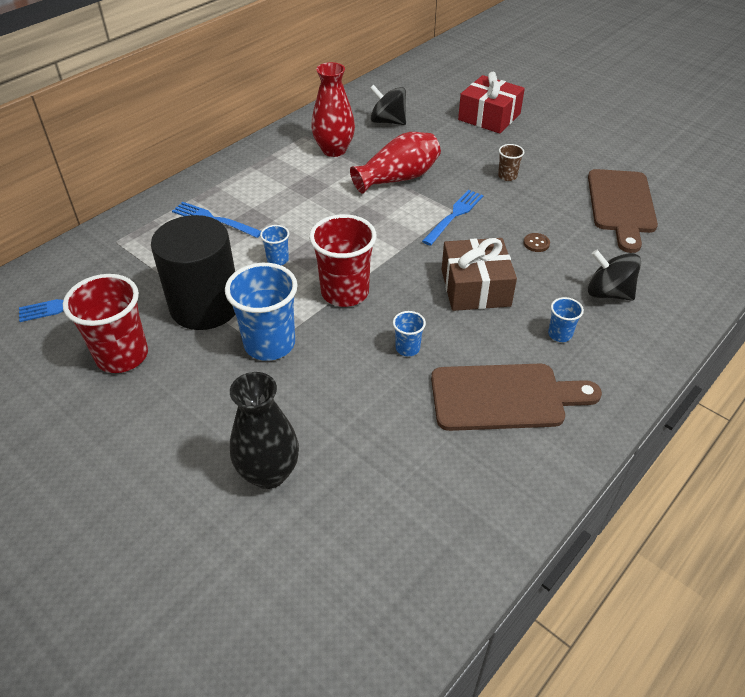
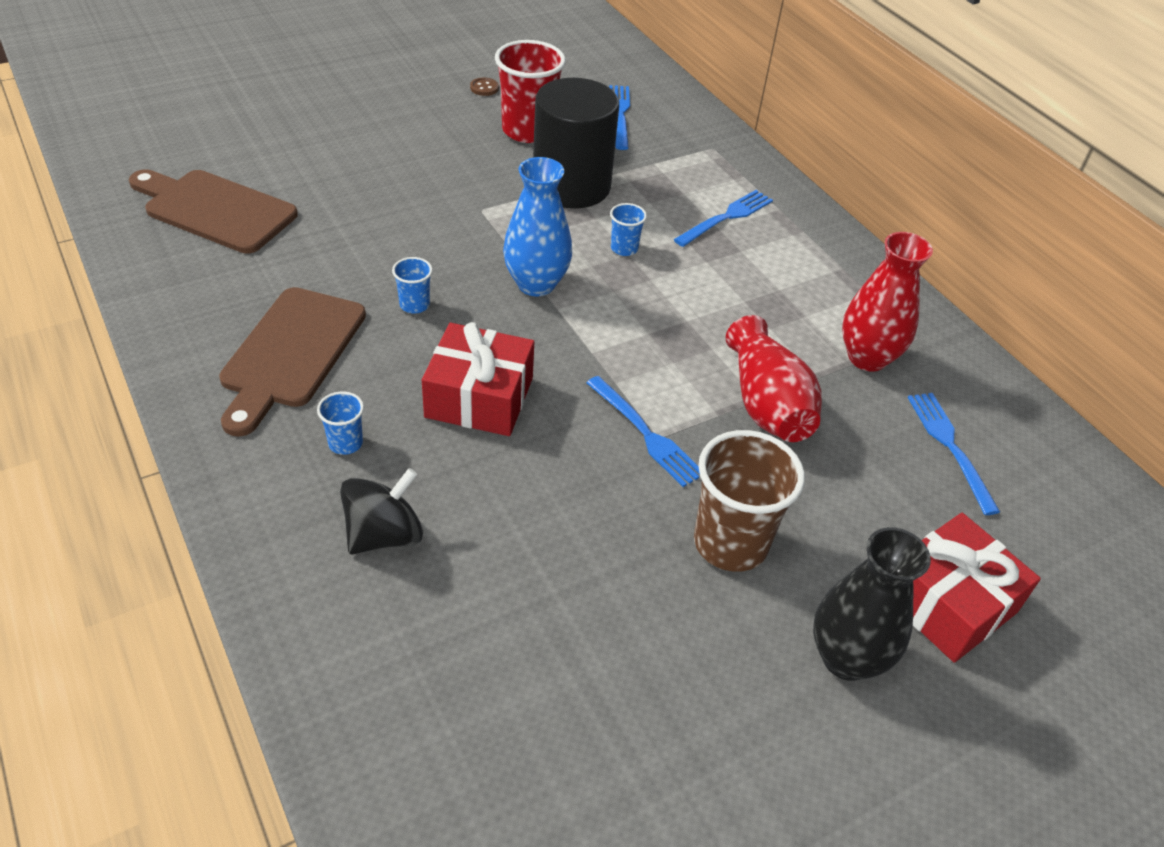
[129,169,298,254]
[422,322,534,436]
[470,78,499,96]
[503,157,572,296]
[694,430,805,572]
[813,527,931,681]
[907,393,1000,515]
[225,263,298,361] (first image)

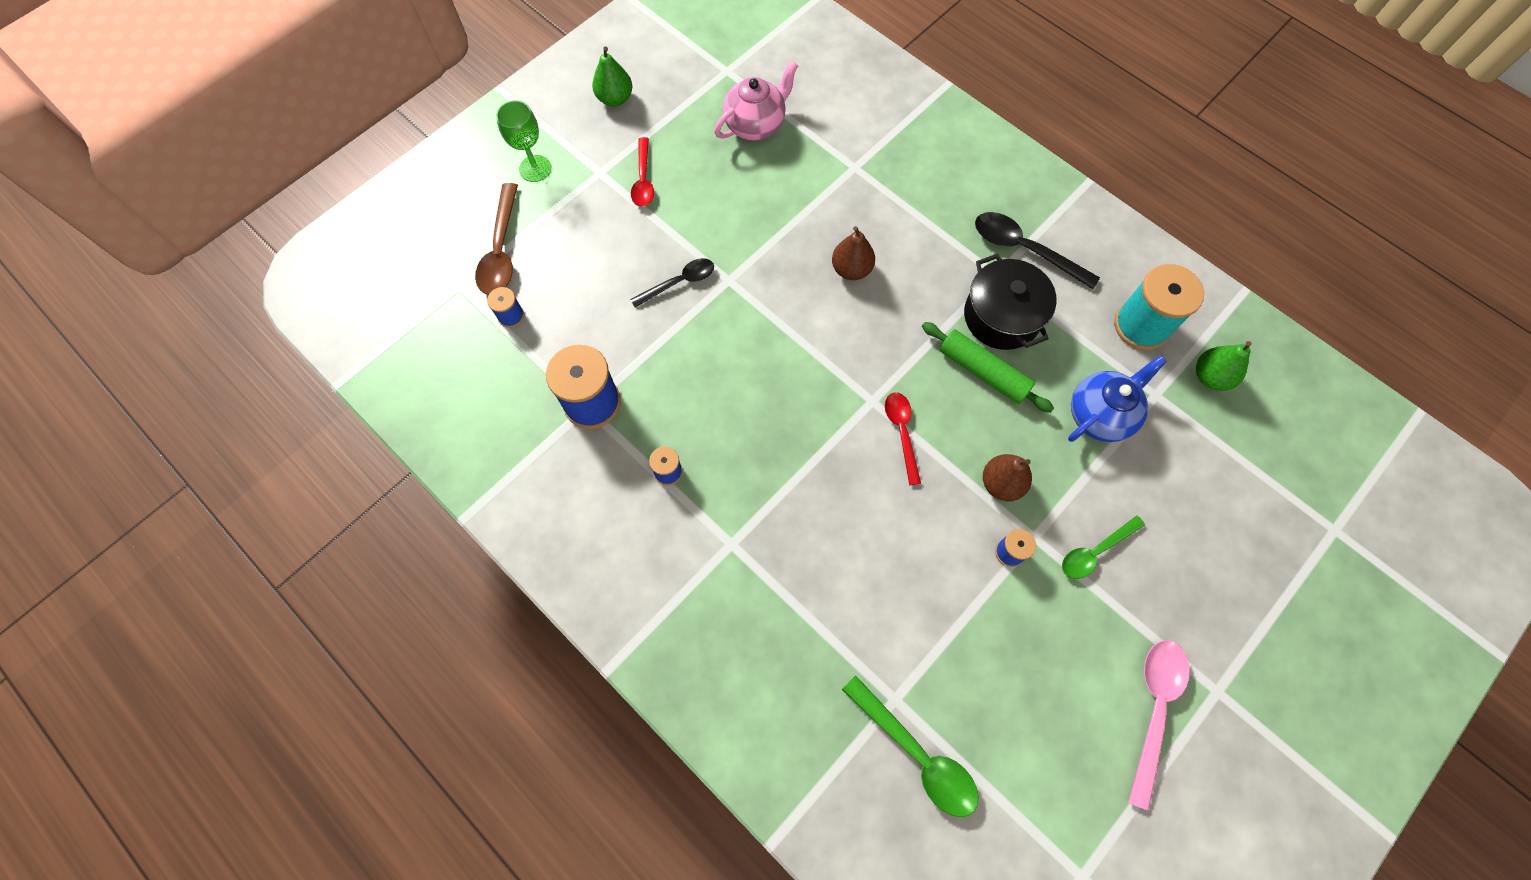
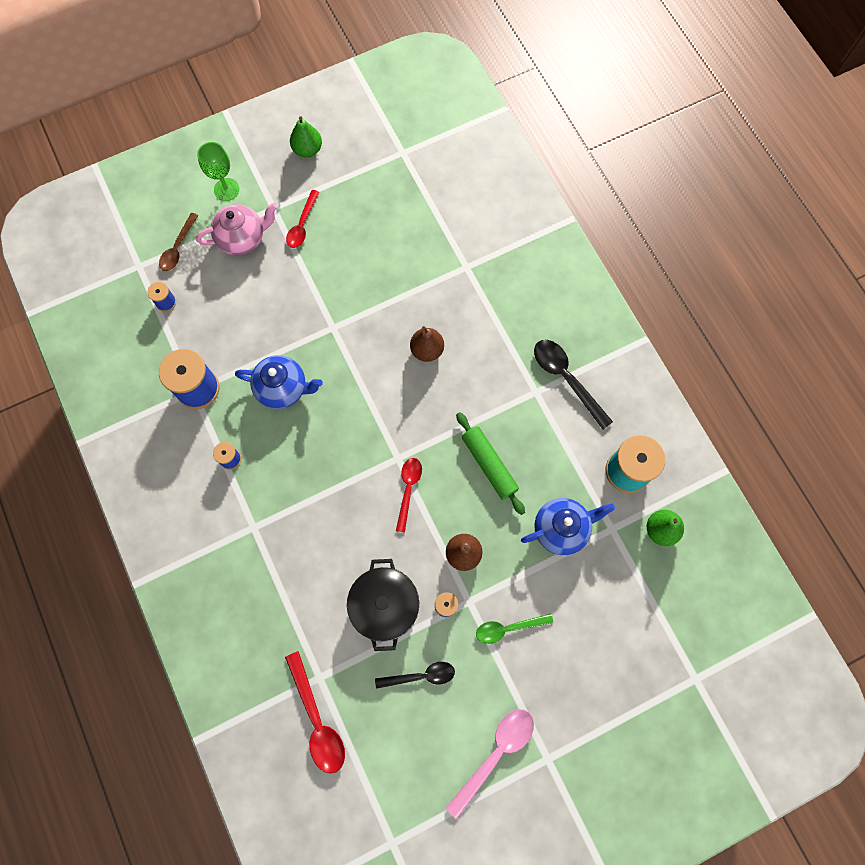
[159,213,198,271]
[196,203,277,255]
[235,355,323,409]
[285,651,345,774]
[347,559,419,651]
[375,662,455,689]

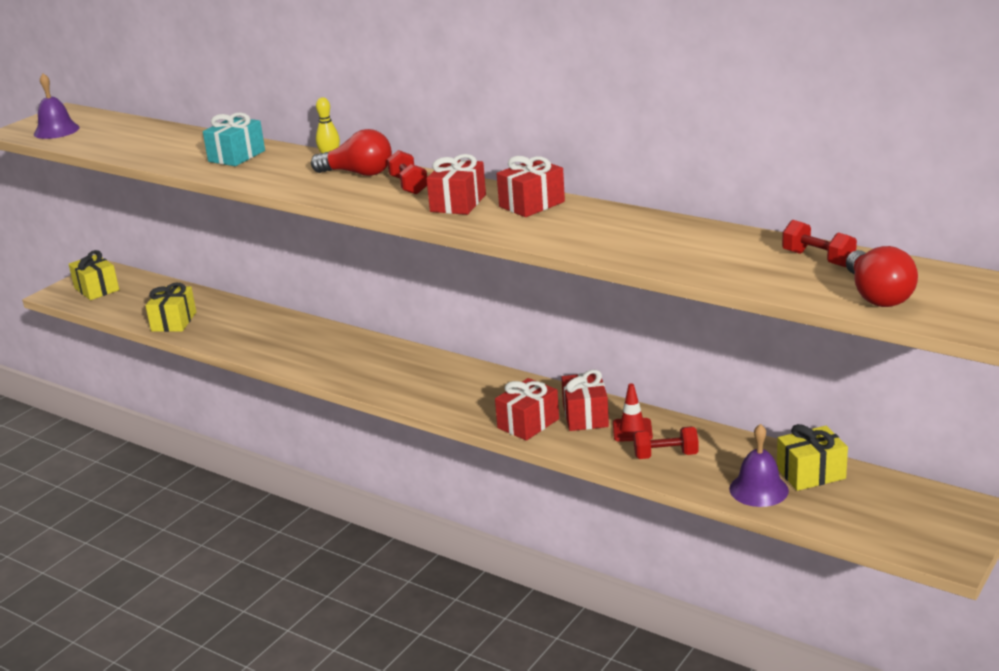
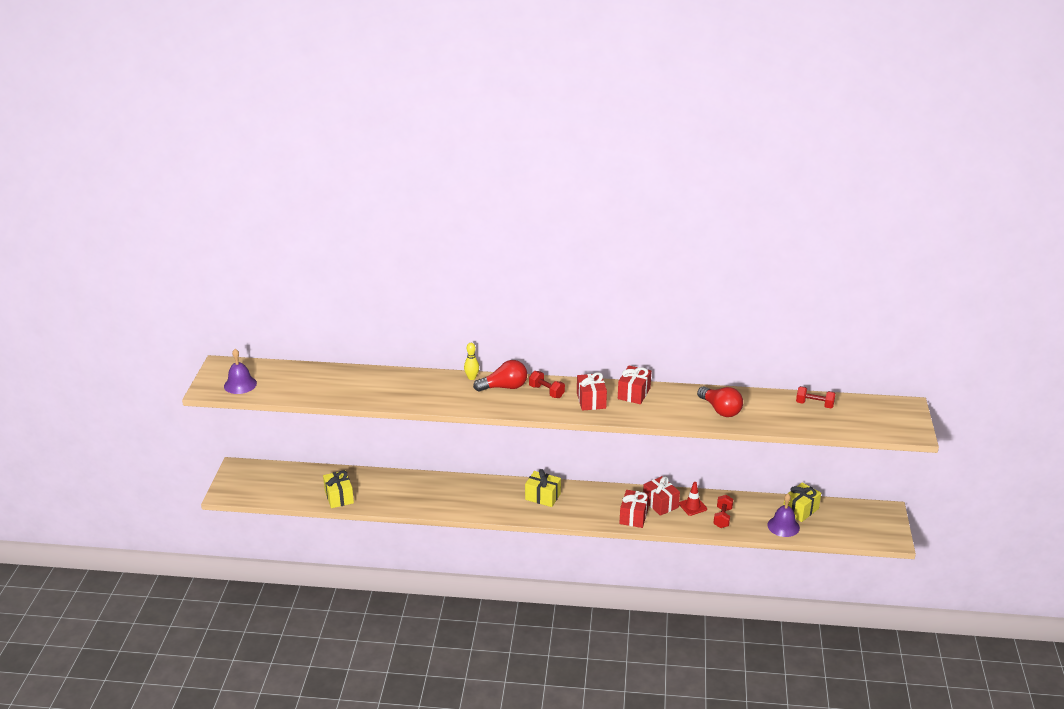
[525,469,561,507]
[697,386,743,417]
[713,495,733,528]
[203,113,265,166] (first image)

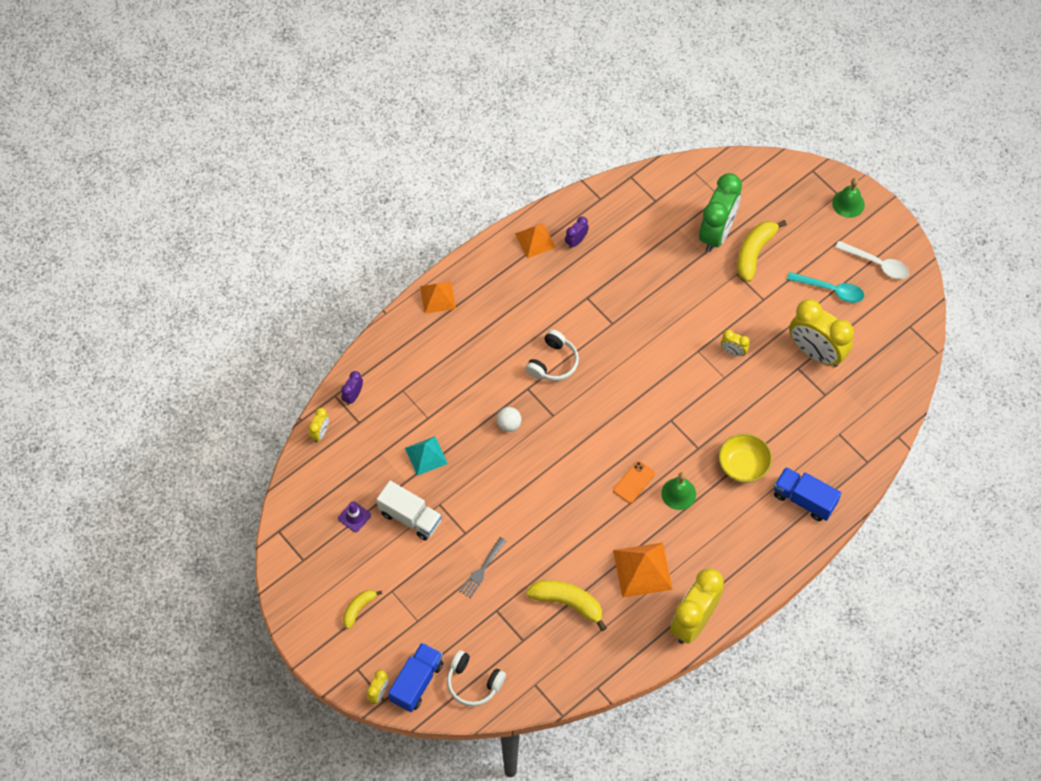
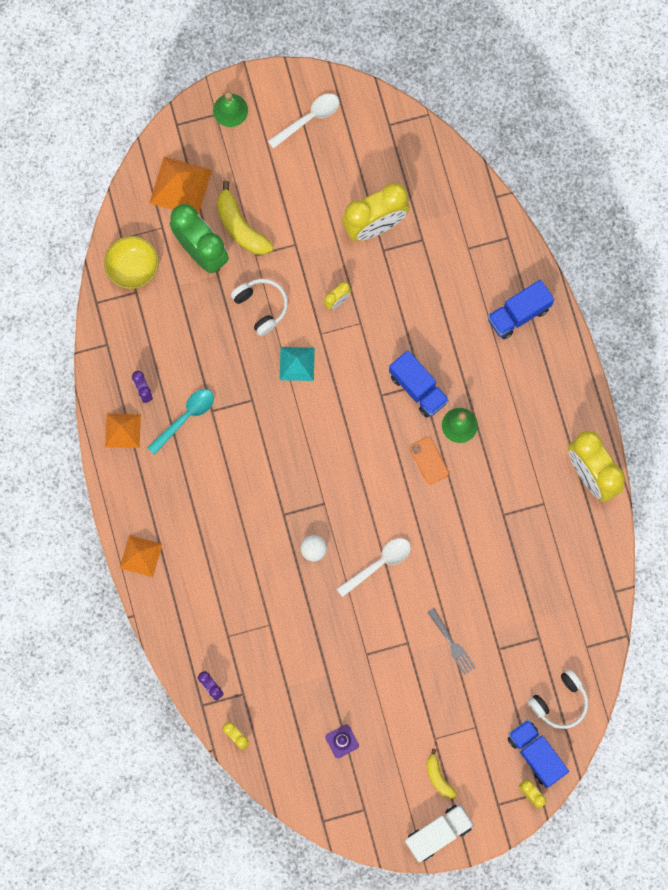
[104,236,159,289]
[147,389,214,455]
[150,157,212,215]
[231,279,288,336]
[280,347,315,381]
[337,538,411,597]
[389,350,449,418]
[405,805,474,862]
[526,580,607,631] (first image)

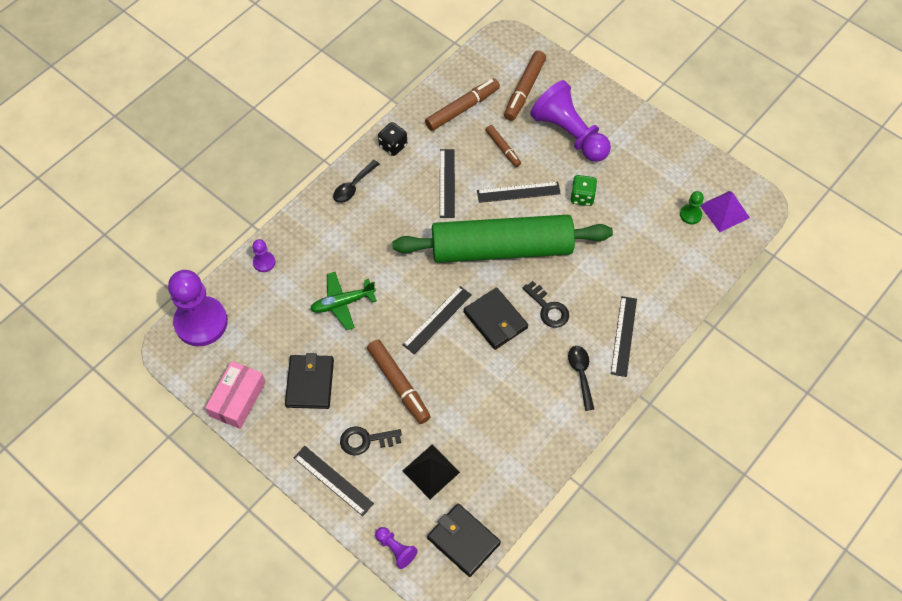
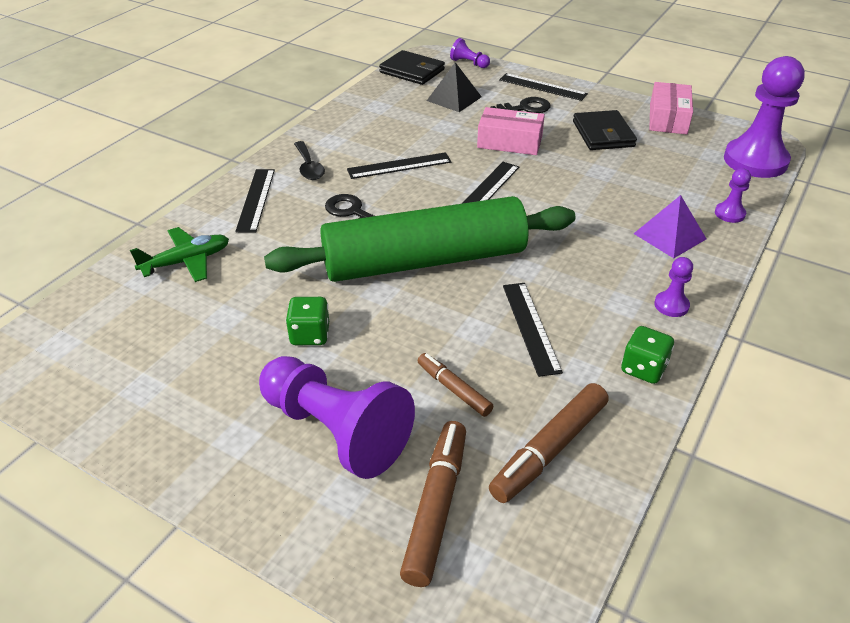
[130,227,229,282]
[347,152,452,179]
[477,107,545,155]
[621,326,674,384]
[634,195,706,258]
[654,257,693,317]
[464,288,528,350] (first image)
[680,191,704,224] (first image)

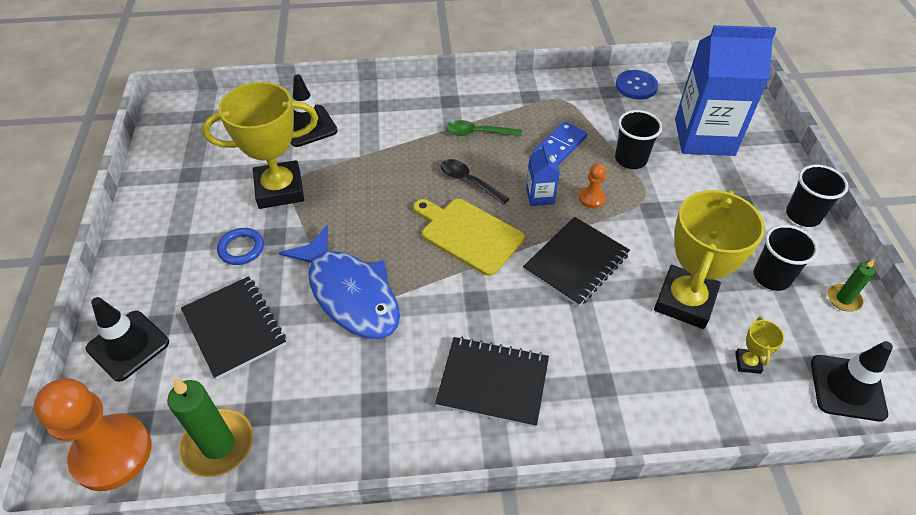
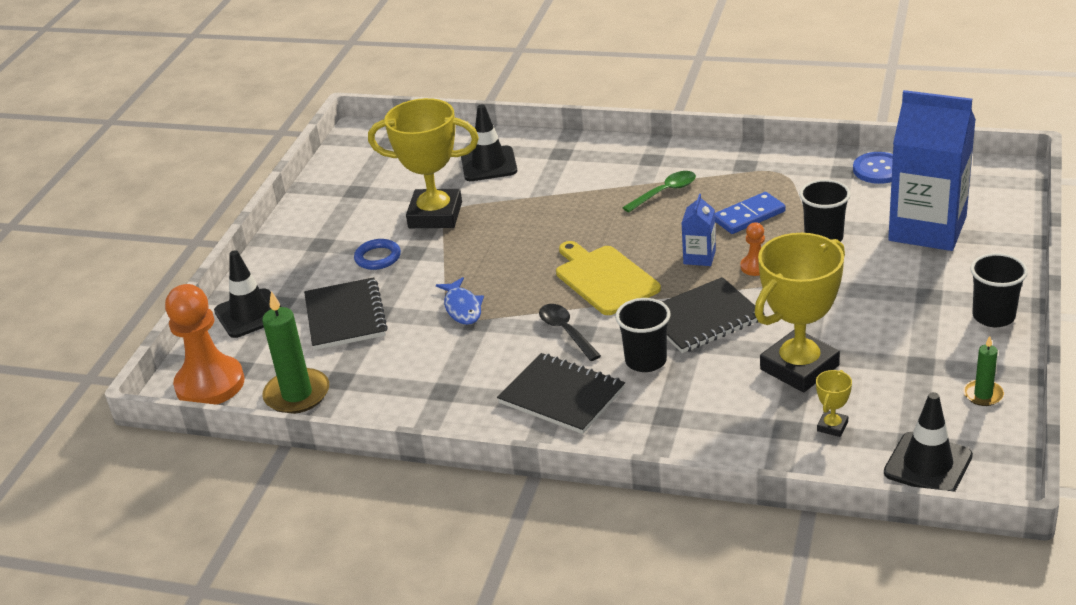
[436,277,484,325]
[539,304,601,361]
[615,298,671,372]
[622,171,696,212]

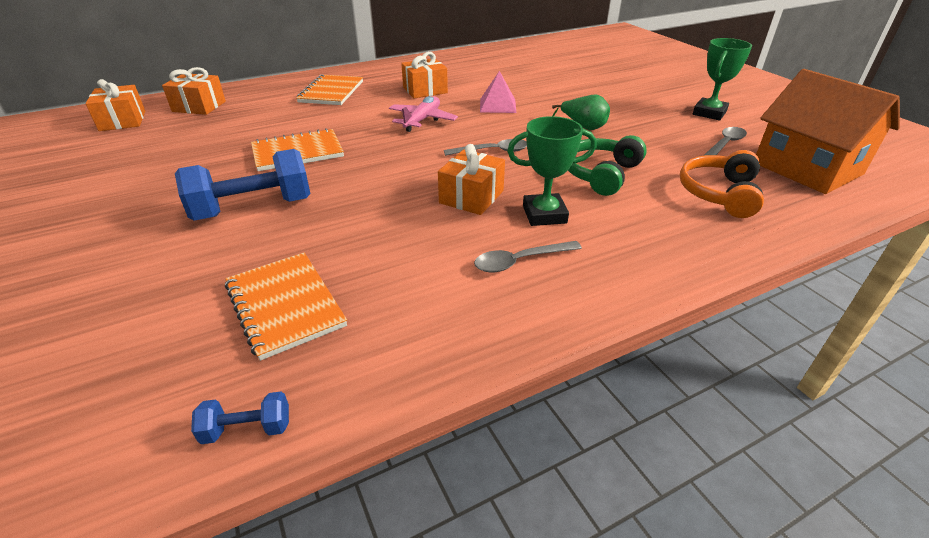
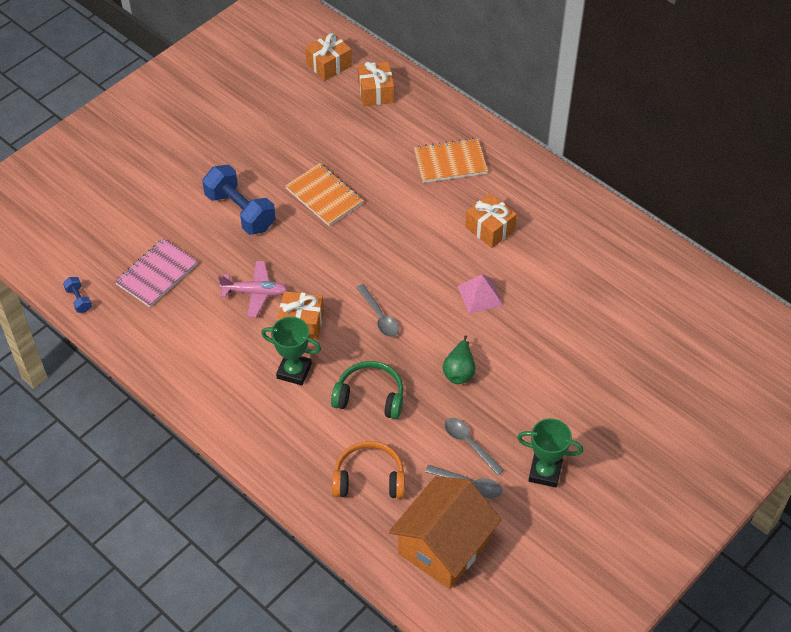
[115,238,198,307]
[218,261,288,318]
[261,317,321,385]
[445,418,504,475]

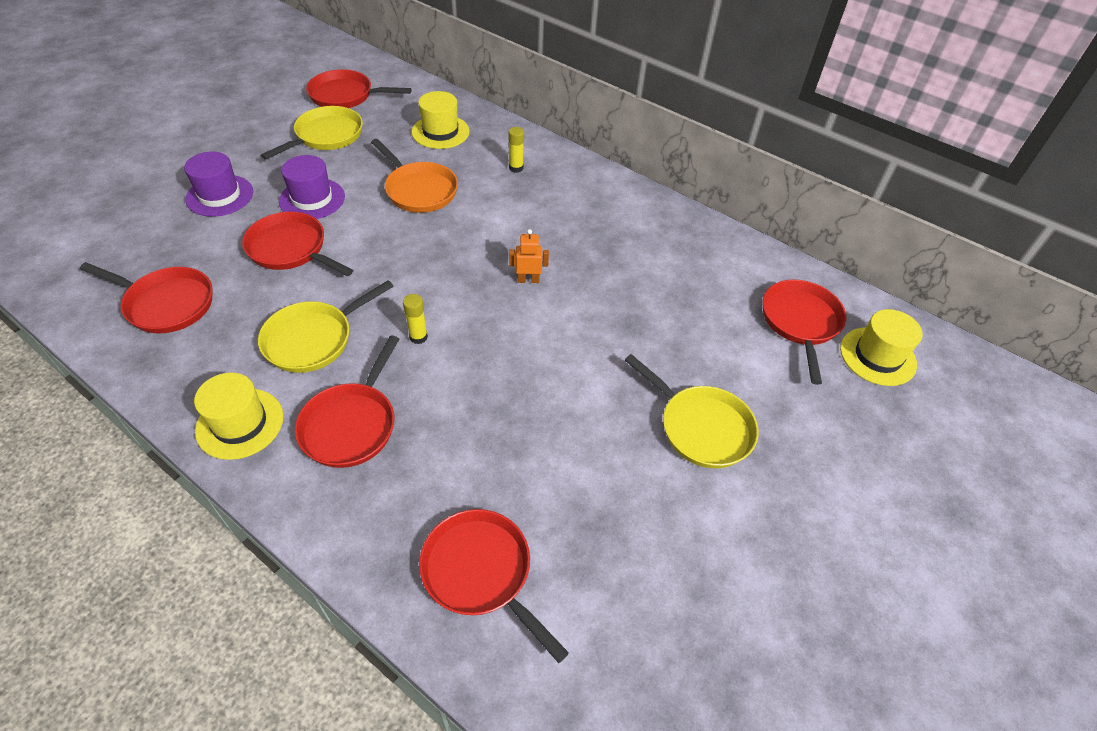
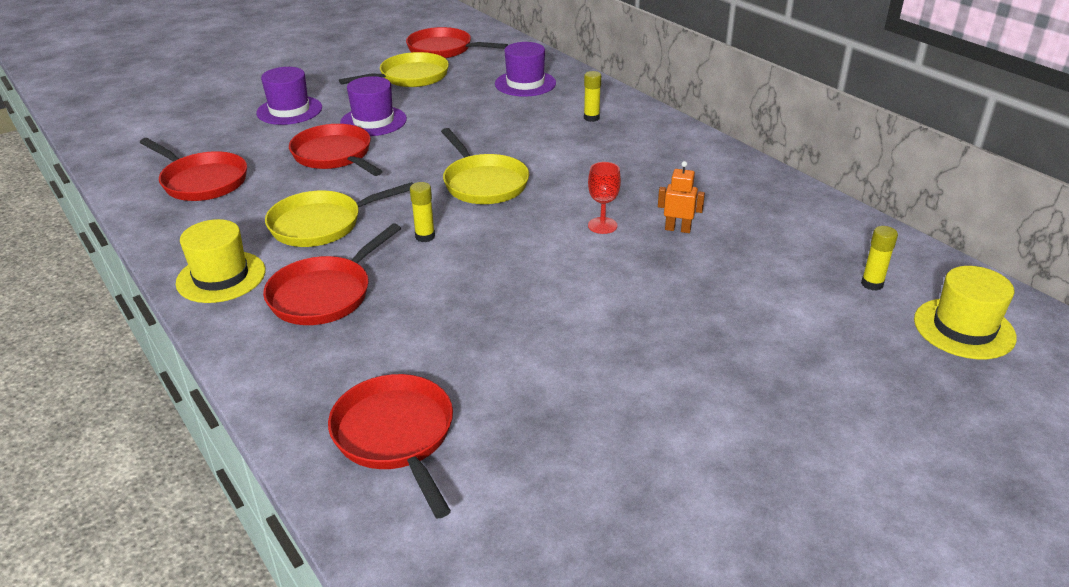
[441,128,529,204]
[495,42,556,97]
[588,162,621,234]
[658,161,705,233]
[861,226,898,291]
[371,139,458,213] (first image)

